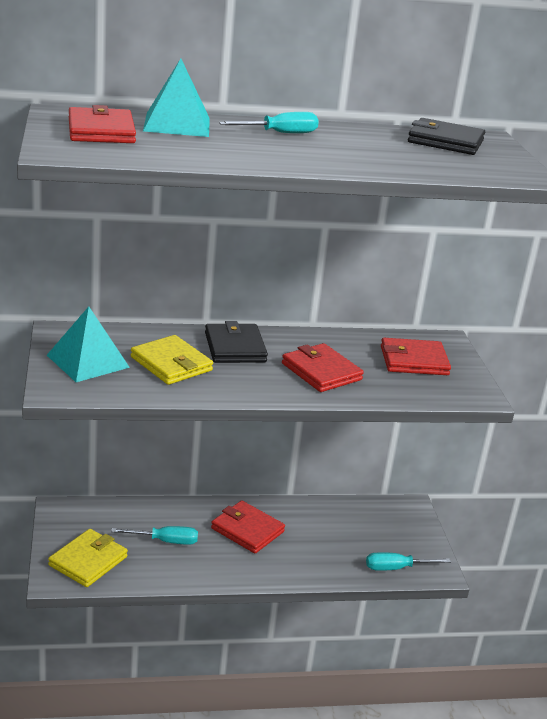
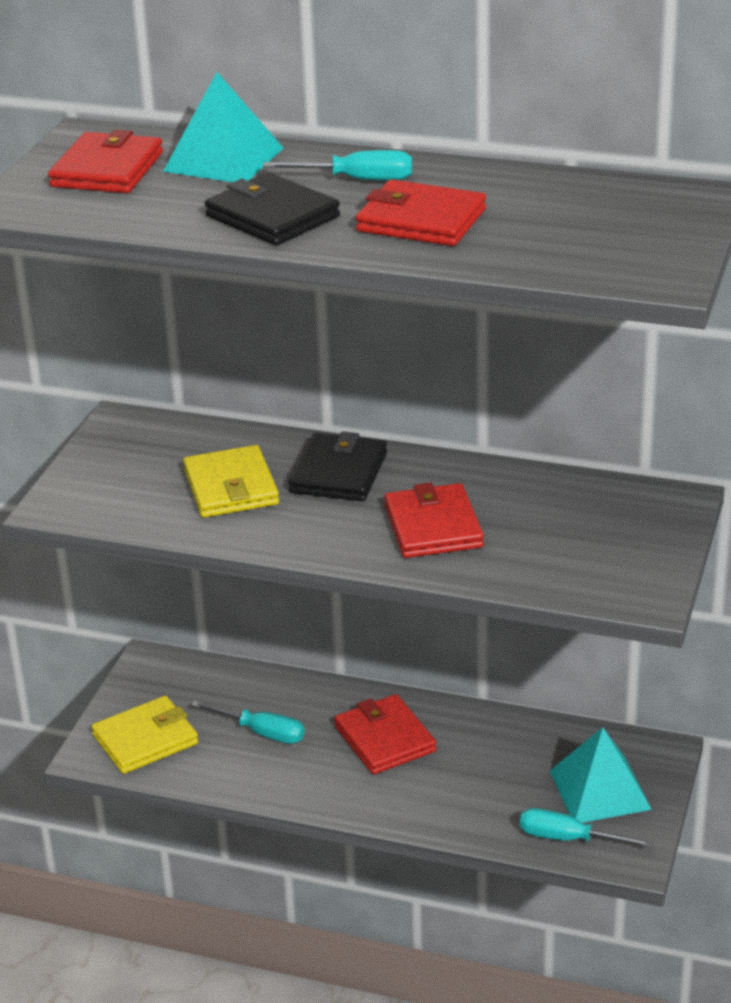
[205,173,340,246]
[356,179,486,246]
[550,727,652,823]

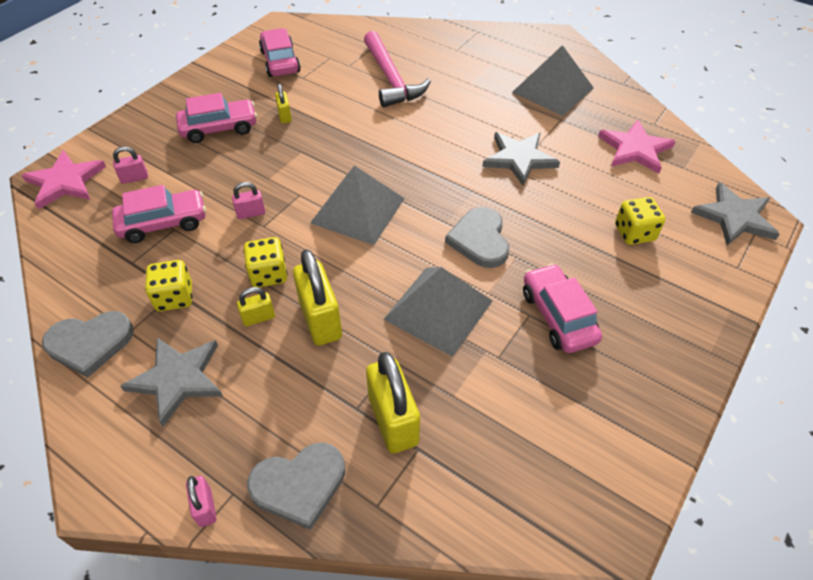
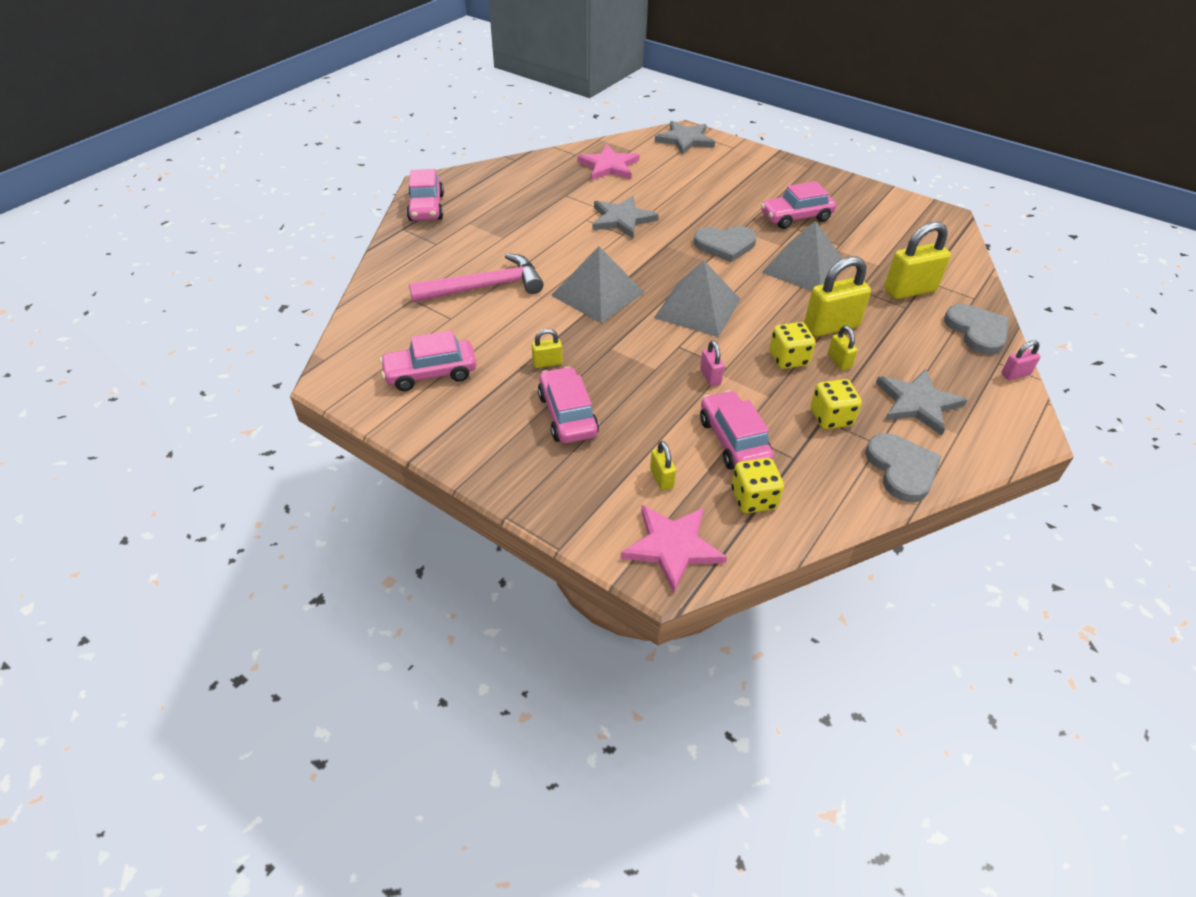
[407,169,444,221]
[551,246,645,323]
[650,441,676,491]
[731,458,784,513]

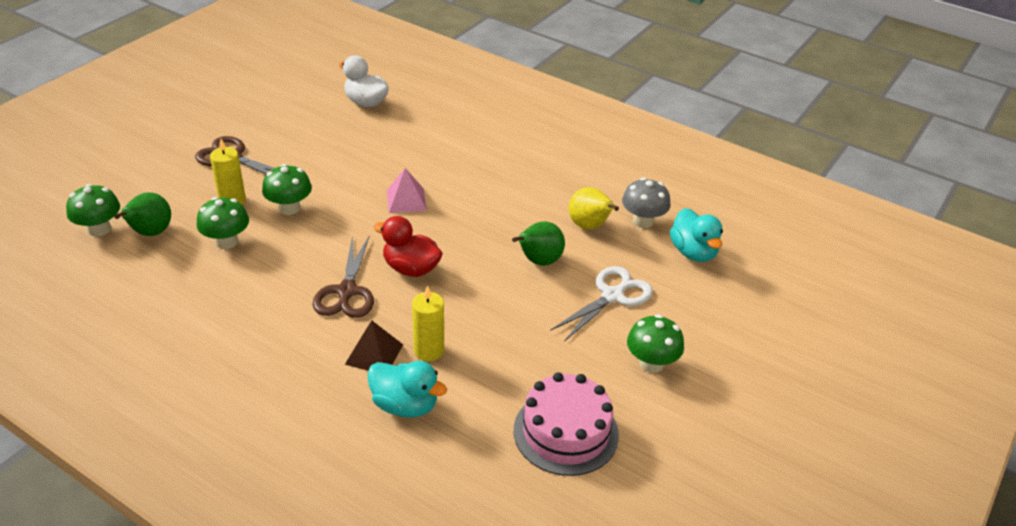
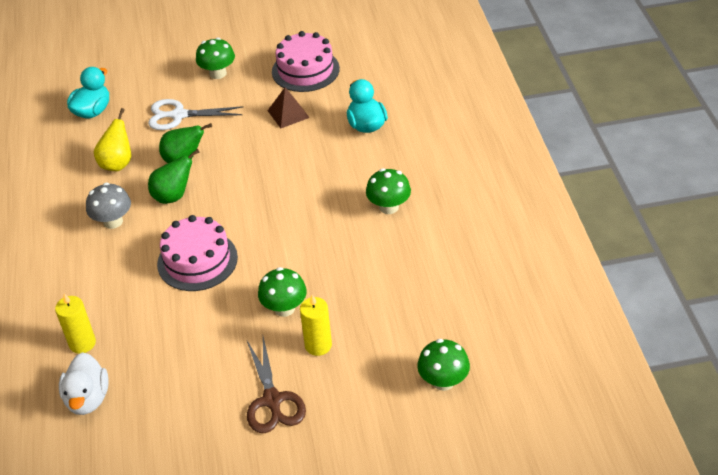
[55,293,96,354]
[86,183,131,229]
[148,149,200,204]
[157,215,238,291]
[267,87,310,128]
[366,168,411,214]
[312,236,374,318] (first image)
[374,216,443,277] (first image)

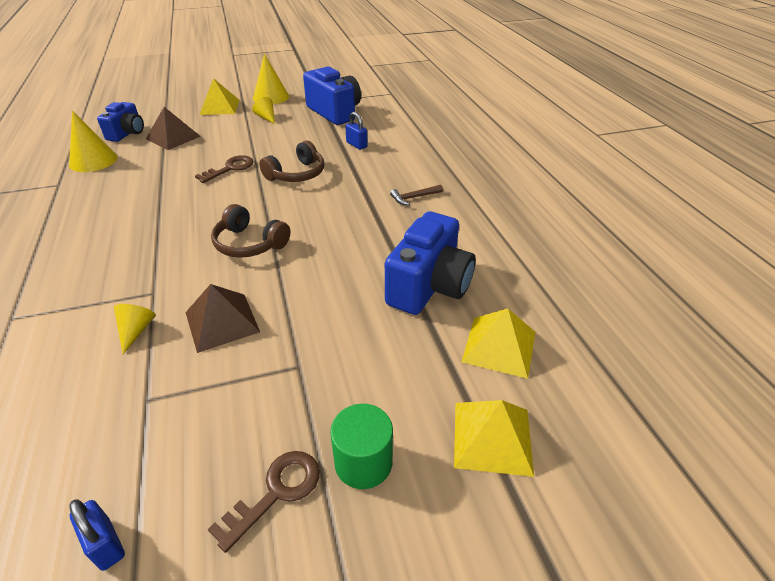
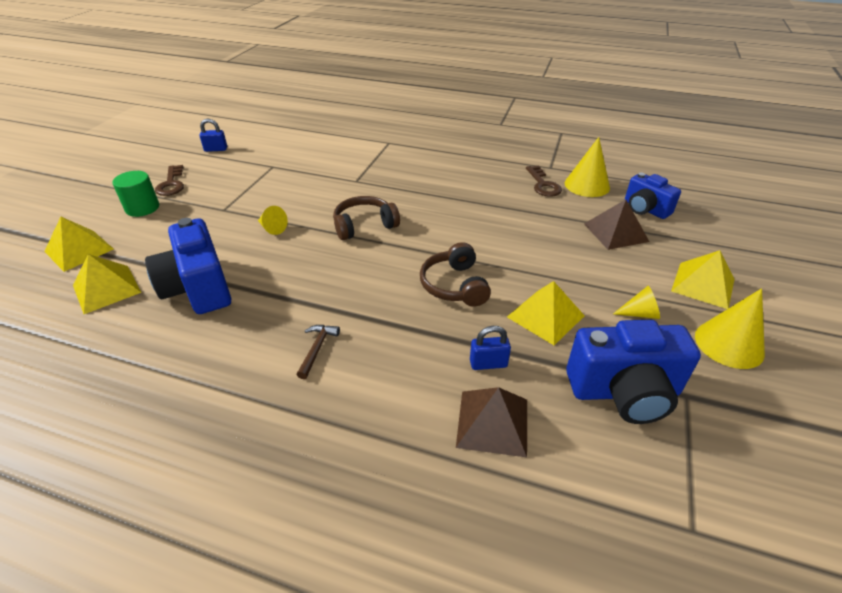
[258,206,288,235]
[456,387,527,457]
[507,281,585,345]
[526,165,562,197]

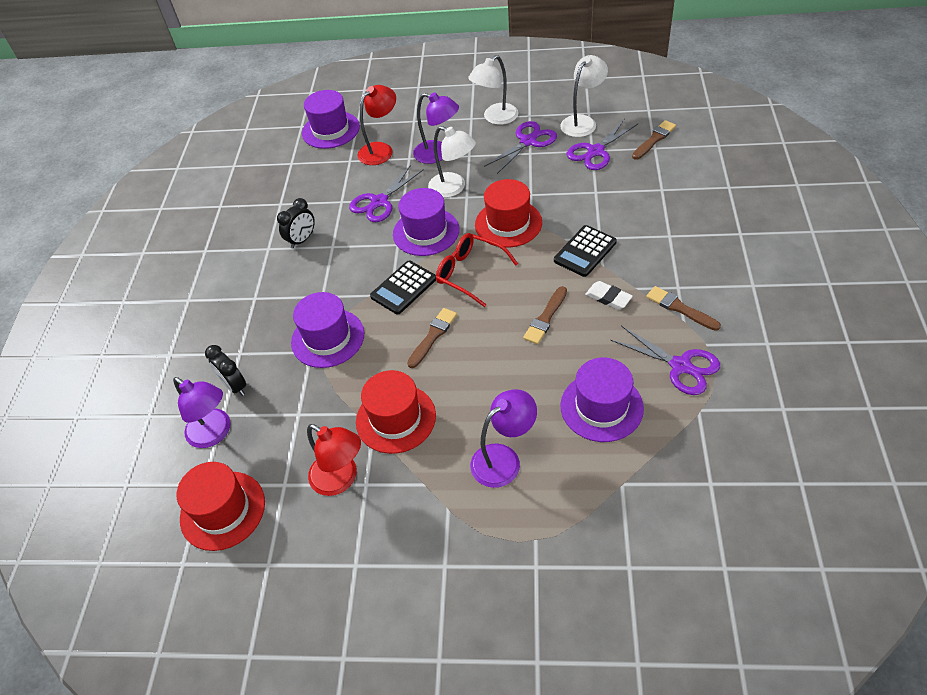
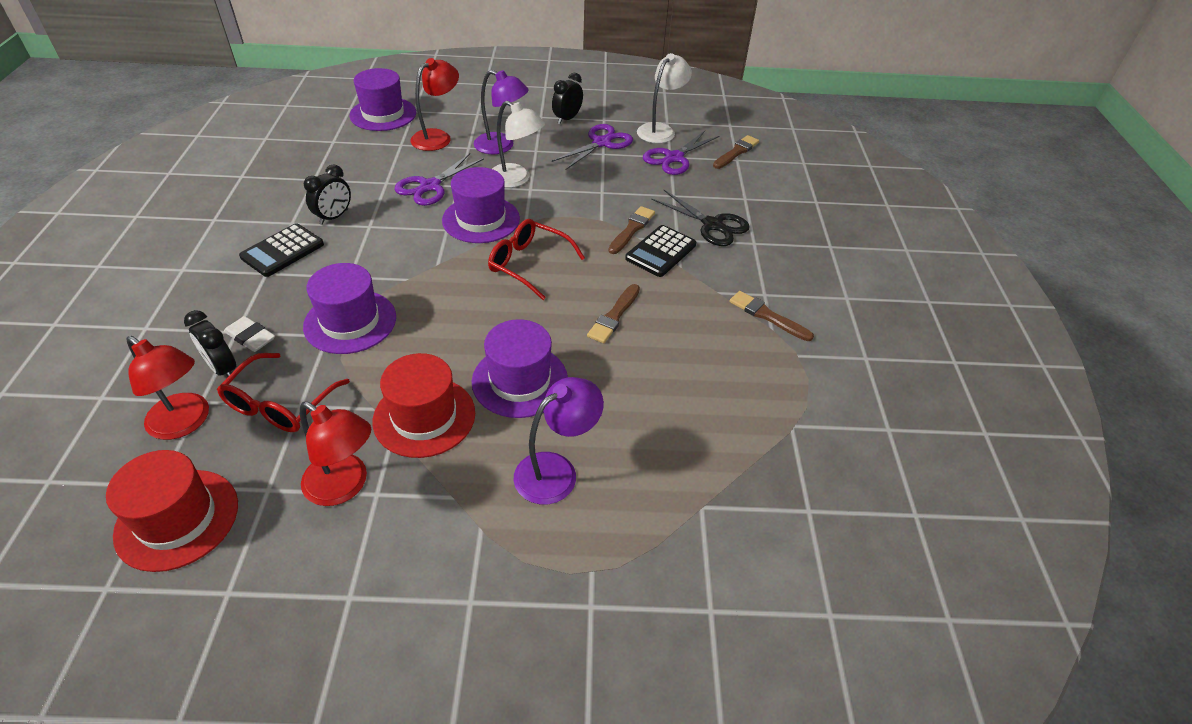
[126,336,209,440]
[217,353,350,432]
[224,316,275,352]
[239,223,324,277]
[472,319,568,418]
[552,73,583,124]
[608,206,655,254]
[651,190,750,246]
[475,179,542,248] (first image)
[611,325,720,395] (first image)

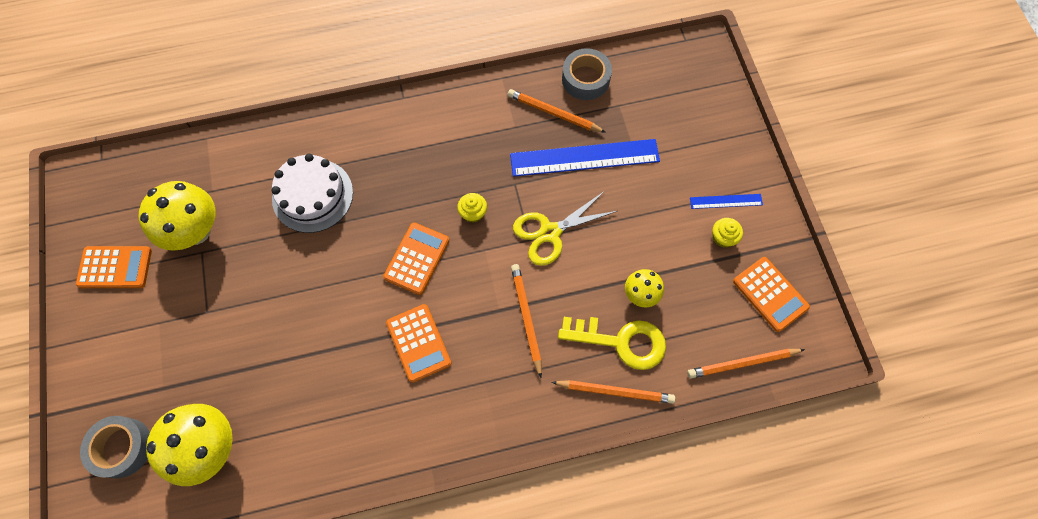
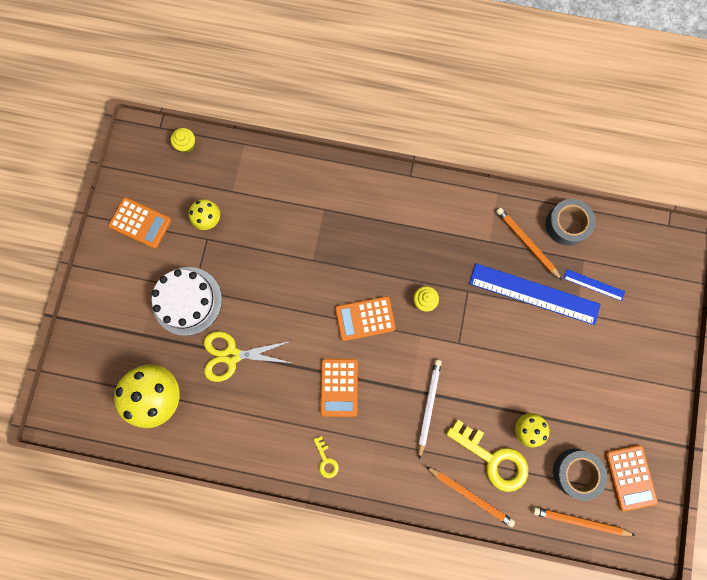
[152,267,222,336]
[171,128,195,153]
[189,199,220,230]
[204,331,291,382]
[314,436,339,478]
[335,296,396,341]
[418,359,442,459]
[553,449,607,501]
[563,269,625,301]

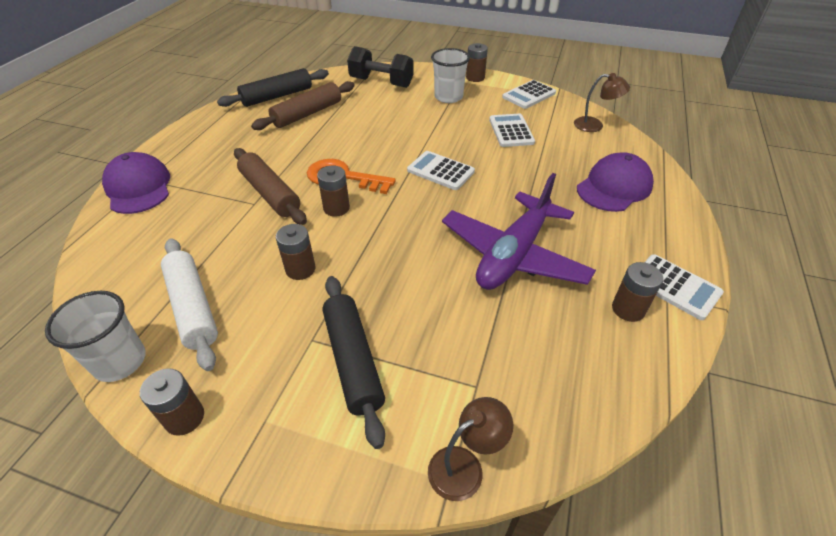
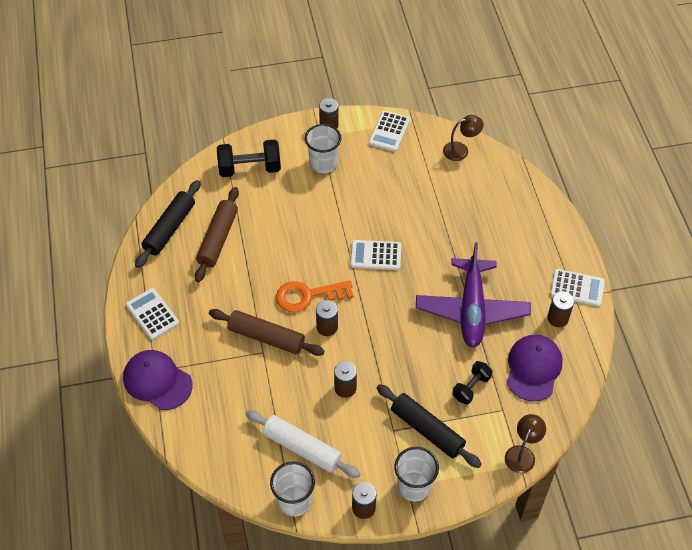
[126,288,179,340]
[394,447,439,501]
[453,361,493,405]
[507,335,563,402]

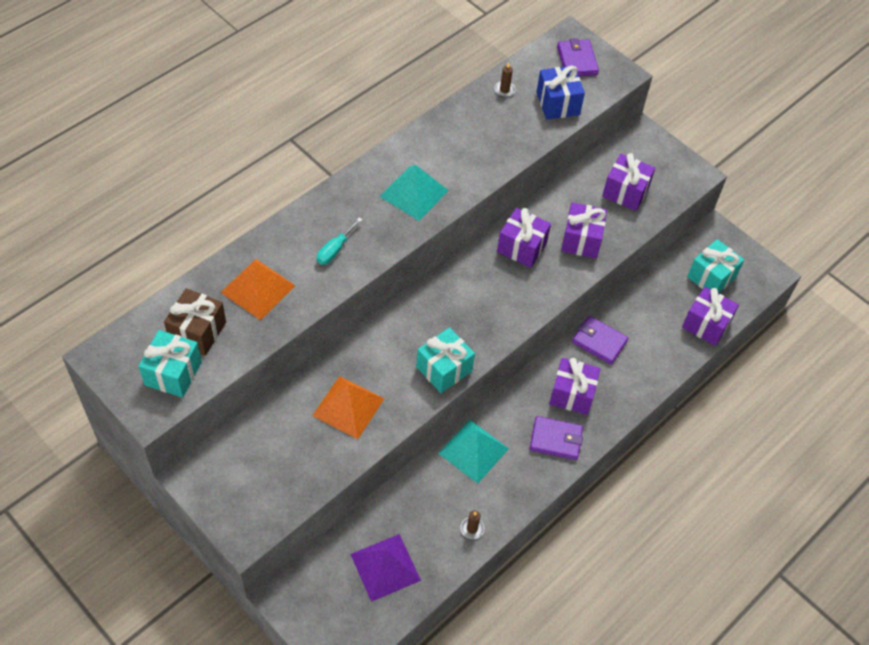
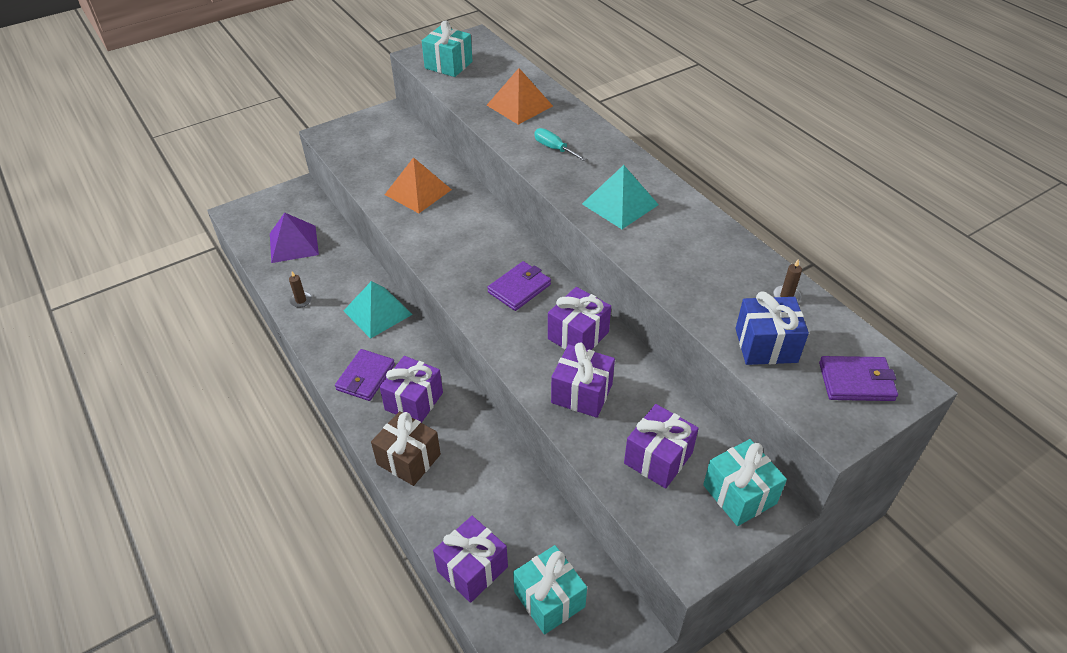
[371,411,441,486]
[487,261,551,311]
[703,439,787,526]

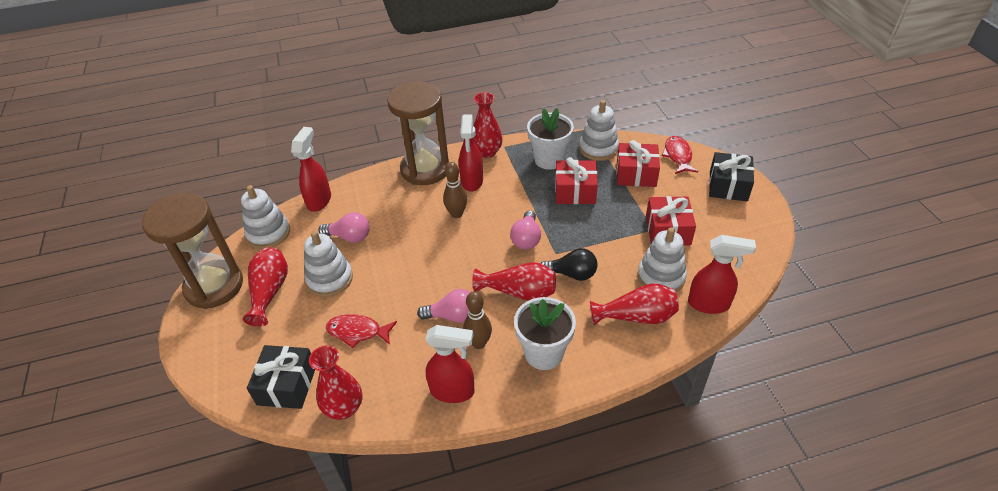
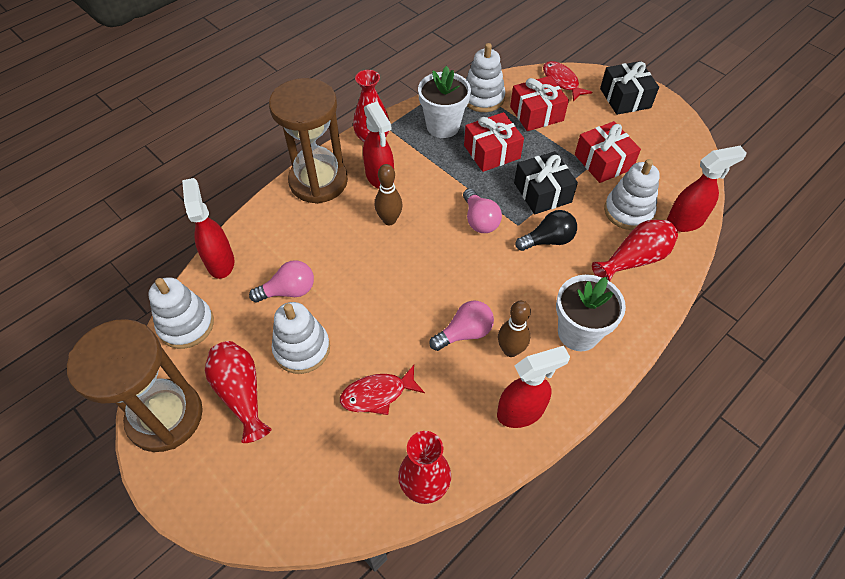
[514,151,578,214]
[472,262,556,301] (first image)

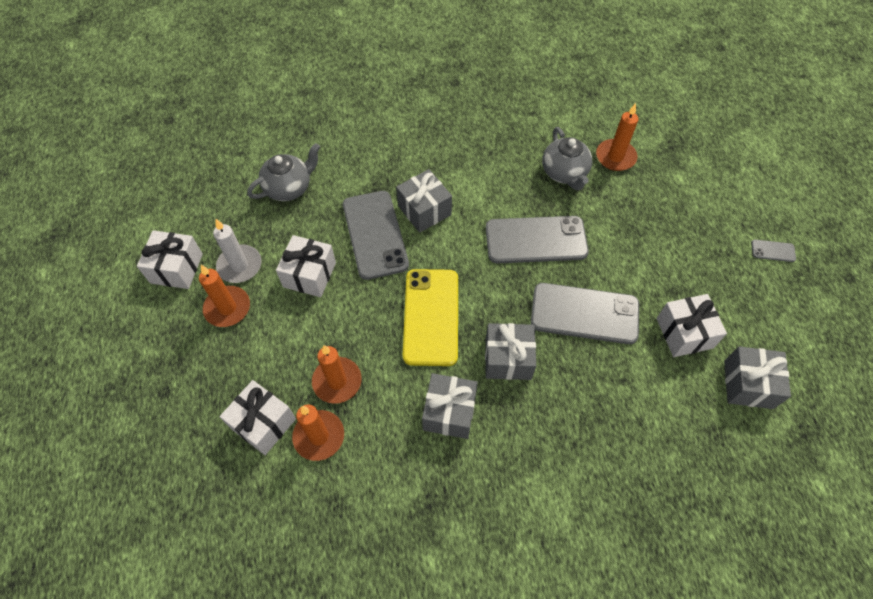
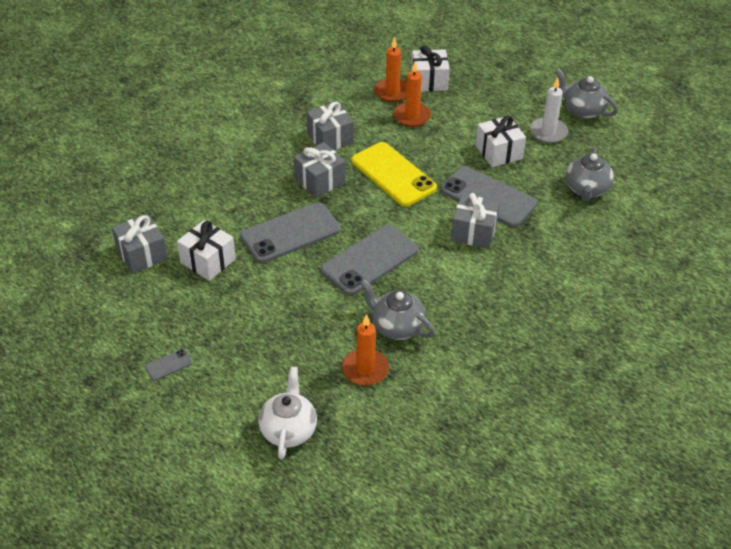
[258,367,317,459]
[555,69,618,119]
[199,265,250,327] (first image)

